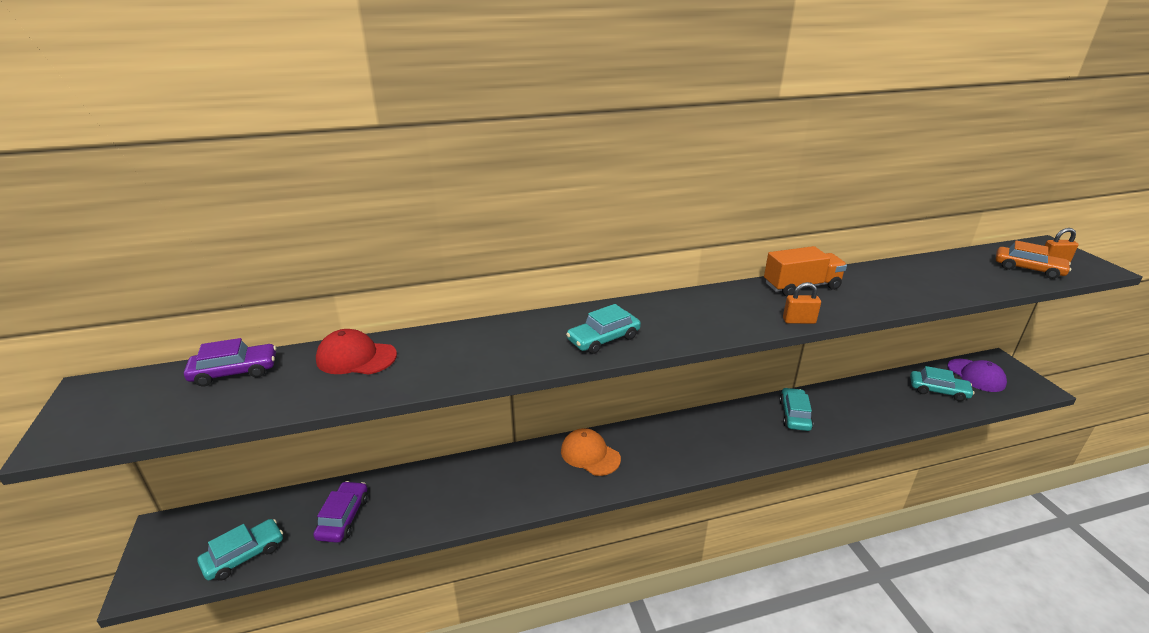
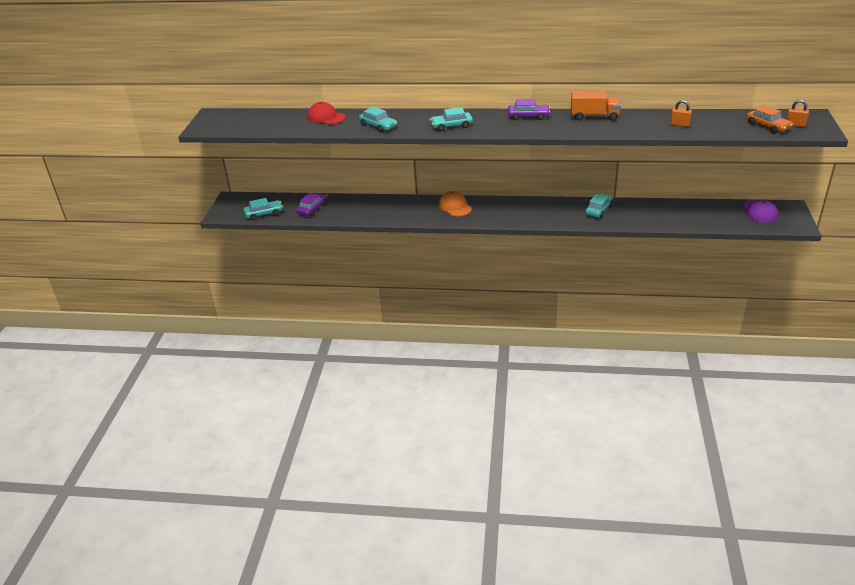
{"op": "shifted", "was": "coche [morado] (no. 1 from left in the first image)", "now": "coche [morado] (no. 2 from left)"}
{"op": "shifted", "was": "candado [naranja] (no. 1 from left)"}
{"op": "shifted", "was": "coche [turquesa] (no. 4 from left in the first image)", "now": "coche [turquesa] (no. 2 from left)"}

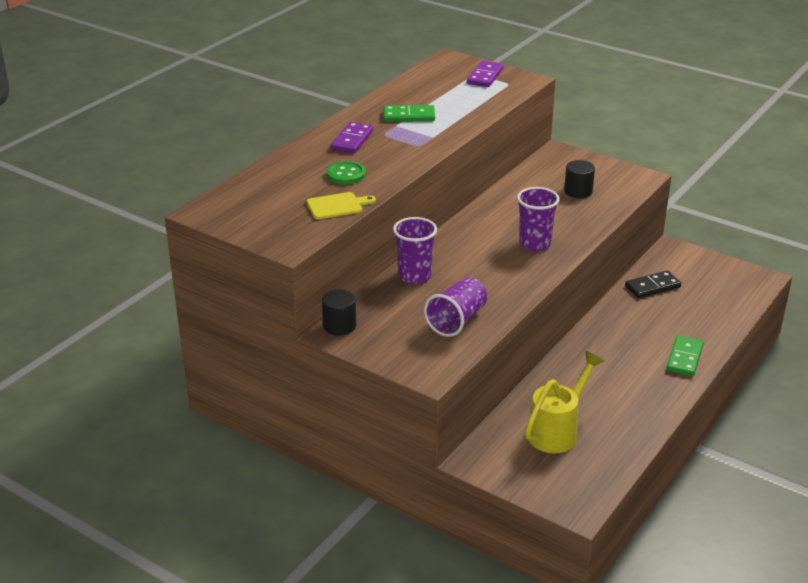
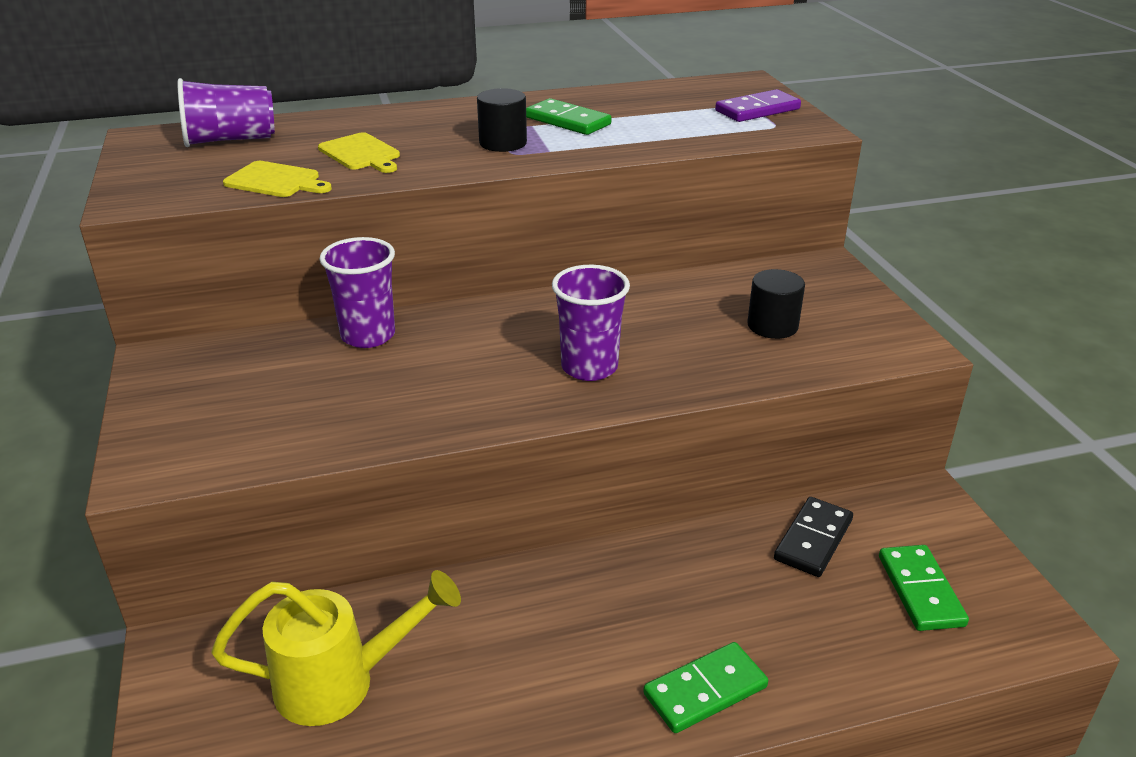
{"op": "gone", "was": "ficha de dominó [morado] (no. 1 from left)"}
{"op": "new", "now": "ficha de dominó [verde] (no. 3 from left)"}
{"op": "shifted", "was": "cilindro [negro] (no. 1 from left)"}
{"op": "shifted", "was": "vaso [morado] (no. 2 from left in the first image)", "now": "vaso [morado] (no. 1 from left)"}
{"op": "swapped", "was": "botón [verde]", "now": "tabla de cortar [amarillo] (no. 2 from left)"}
{"op": "rotated", "was": "ficha de dominó [negro]", "clockwise": -75}

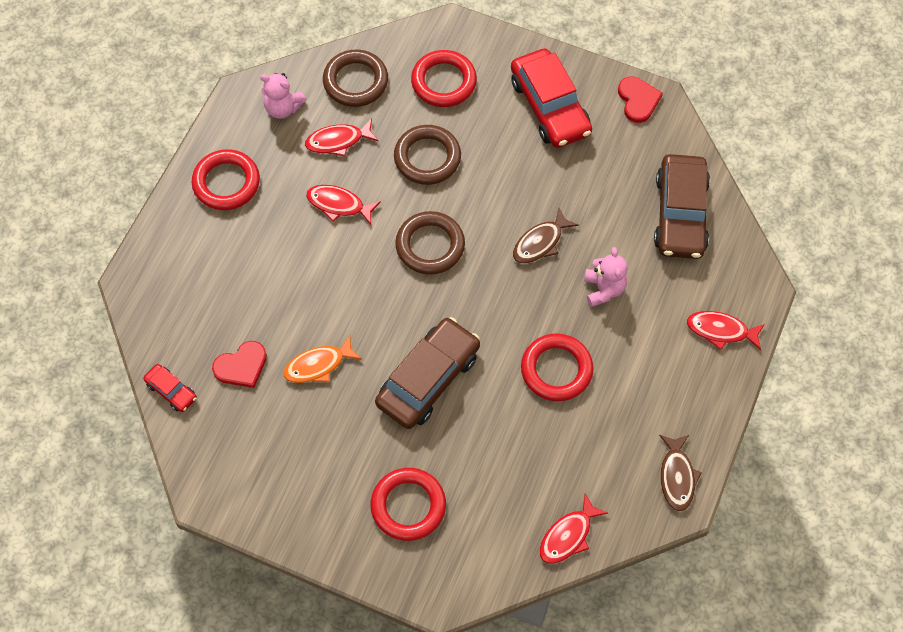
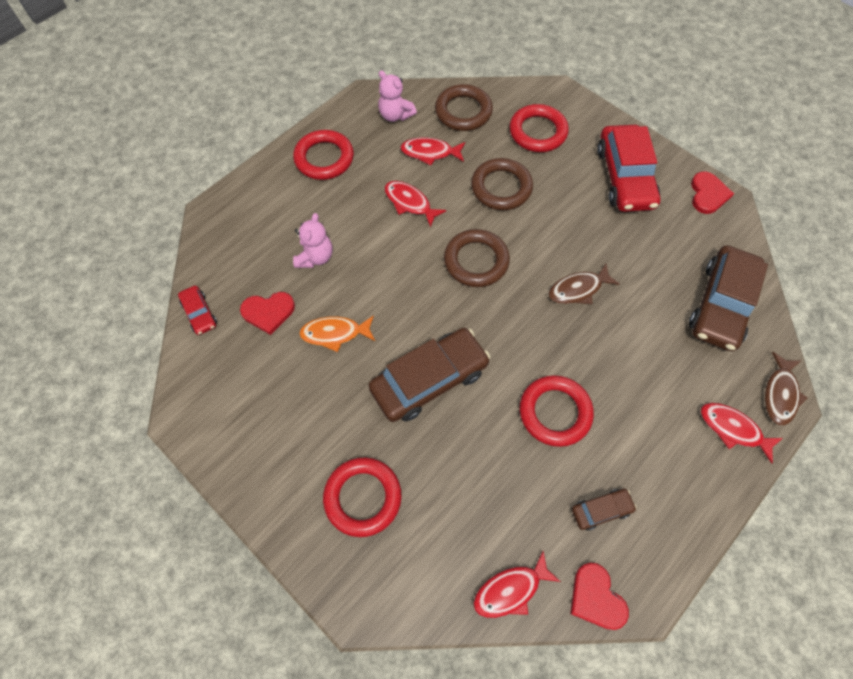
{"op": "new", "now": "corazón [rojo] (no. 2 from left)"}
{"op": "new", "now": "coche [marrón] (no. 2 from left)"}
{"op": "shifted", "was": "osito [rosa] (no. 2 from left in the first image)", "now": "osito [rosa] (no. 1 from left)"}
{"op": "shifted", "was": "pez [marrón] (no. 2 from left)"}

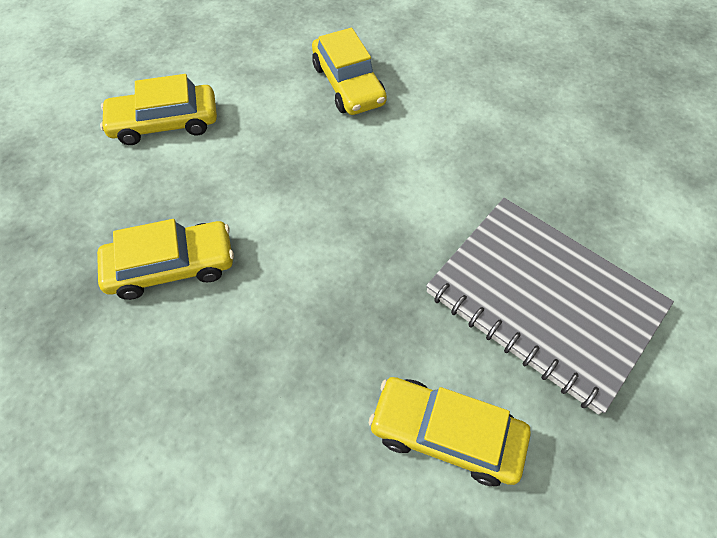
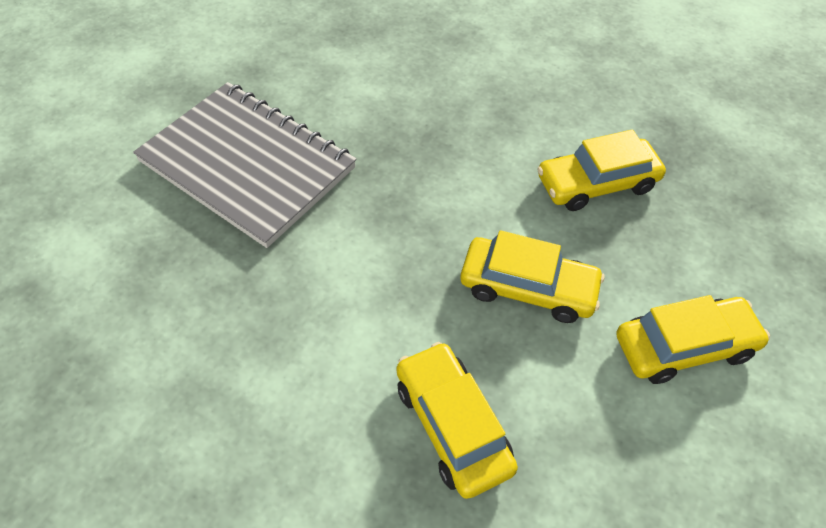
{"op": "shifted", "was": "coche [amarillo] (no. 4 from left in the first image)", "now": "coche [amarillo] (no. 2 from left)"}

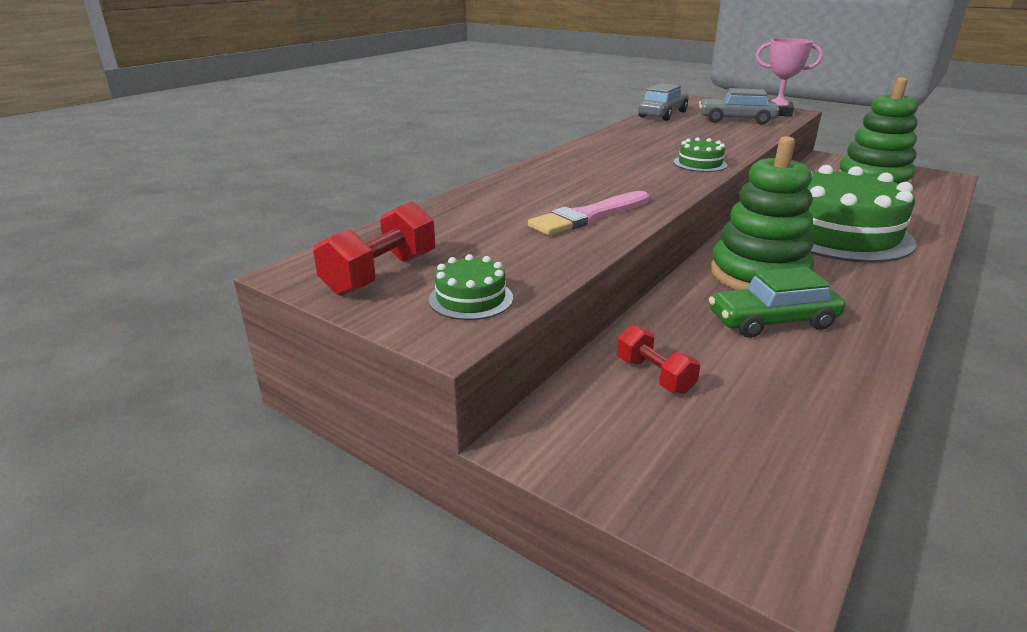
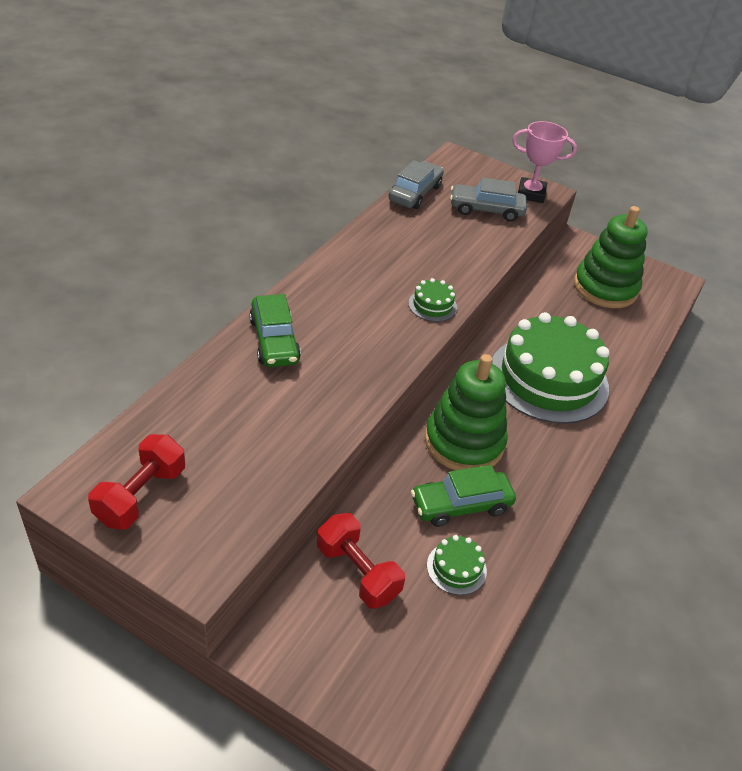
{"op": "gone", "was": "pincel [rosa]"}
{"op": "new", "now": "coche [verde] (no. 1 from left)"}
{"op": "shifted", "was": "tarta [verde] (no. 1 from left in the first image)", "now": "tarta [verde] (no. 2 from left)"}
{"op": "scaled", "was": "mancuerna [rojo] (no. 2 from left)", "ratio": 1.51}

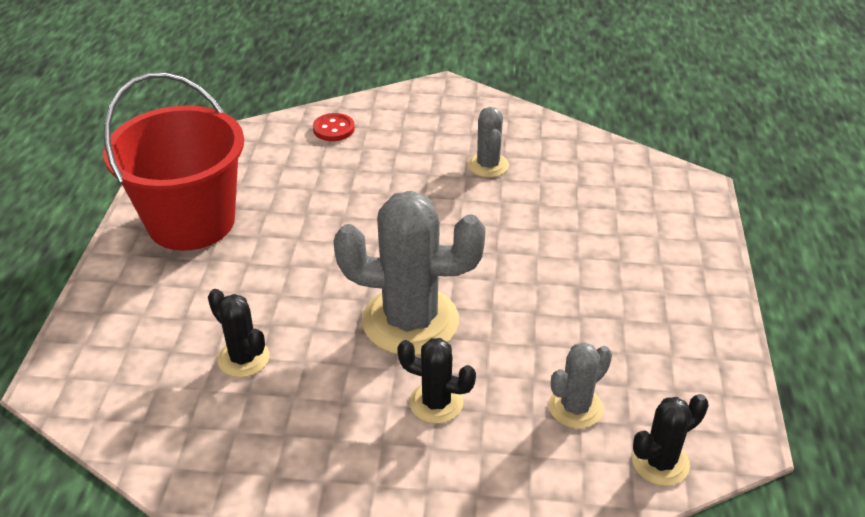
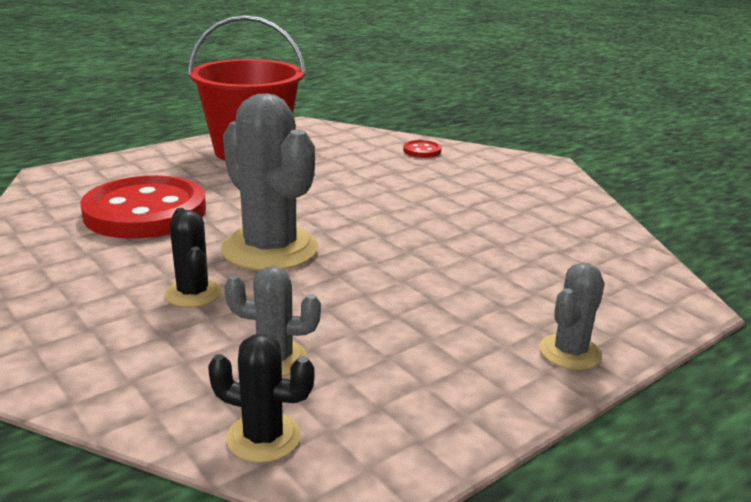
{"op": "shifted", "was": "cactus [gris] (no. 2 from left in the first image)", "now": "cactus [gris] (no. 3 from left)"}
{"op": "swapped", "was": "cactus [negro] (no. 1 from left)", "now": "botón [rojo] (no. 1 from left)"}

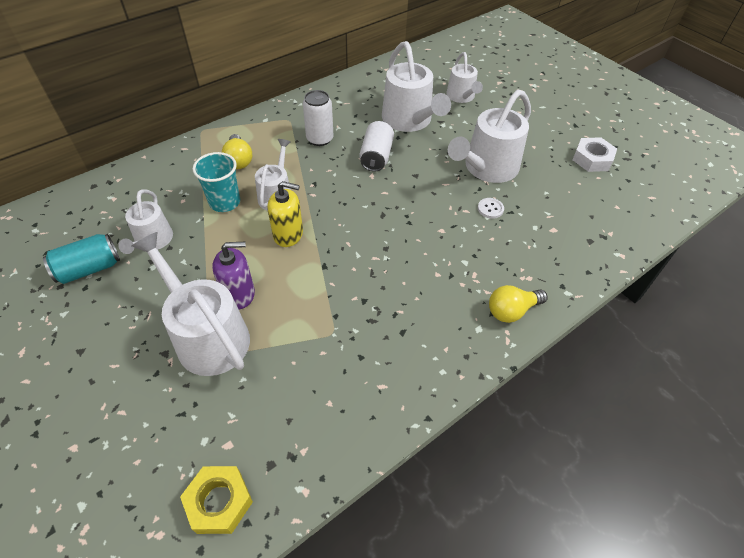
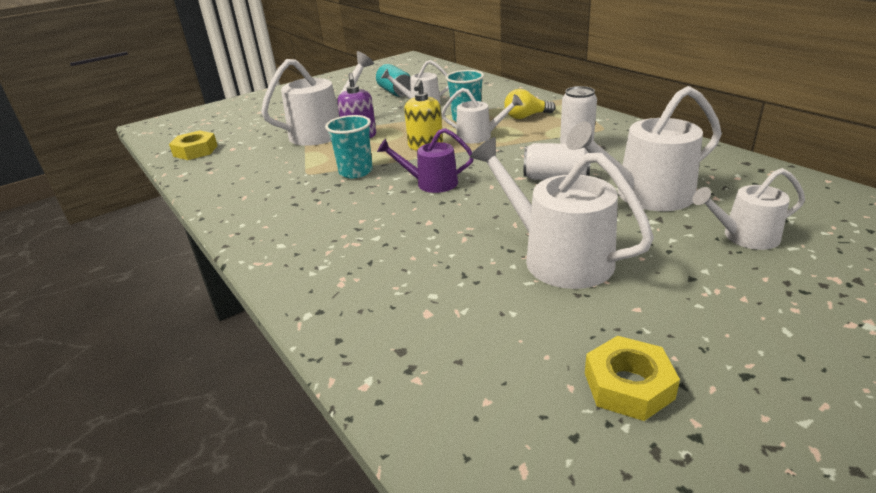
{"op": "gone", "was": "botón [blanco]"}
{"op": "gone", "was": "bombilla [amarillo] (no. 2 from left)"}
{"op": "new", "now": "vaso [turquesa] (no. 1 from left)"}
{"op": "new", "now": "regadera [morado]"}
{"op": "repainted", "was": "tuerca [blanco]", "now": "tuerca [amarillo] (no. 2 from left)"}

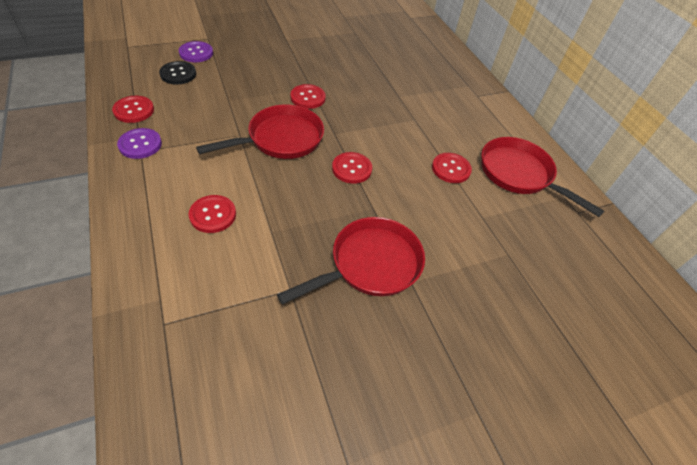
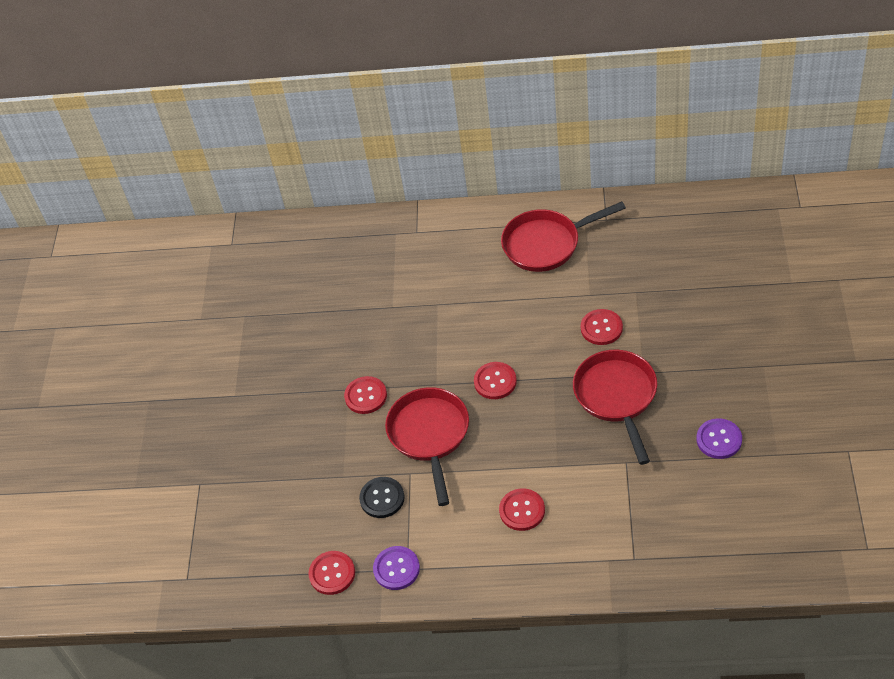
{"op": "shifted", "was": "botón [negro]"}
{"op": "shifted", "was": "botón [morado] (no. 2 from left)"}
{"op": "shifted", "was": "botón [rojo] (no. 5 from left)"}

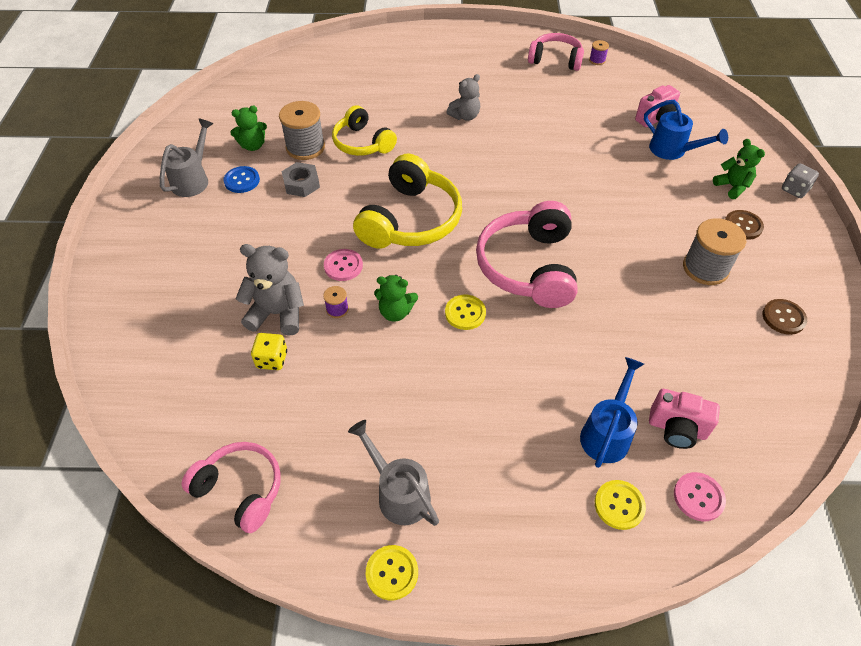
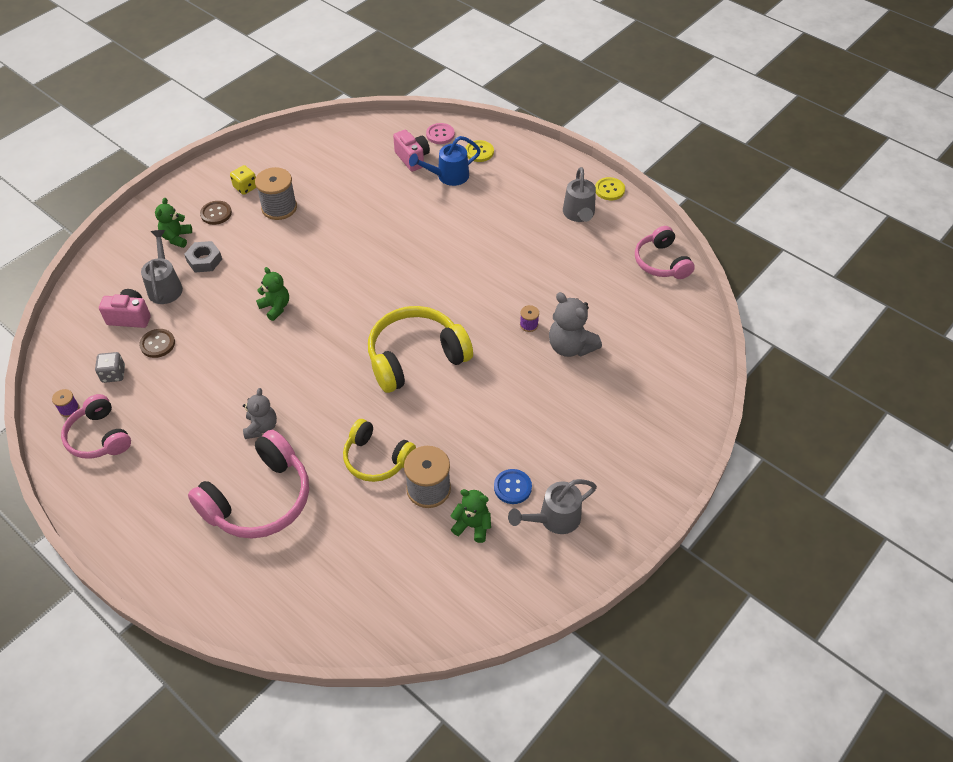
{"op": "gone", "was": "botón [rosa] (no. 1 from left)"}
{"op": "gone", "was": "botón [amarillo] (no. 2 from left)"}
{"op": "shifted", "was": "dado [amarillo]"}
{"op": "shifted", "was": "tuerca [gris]"}
{"op": "shifted", "was": "osito [verde] (no. 2 from left)"}
{"op": "shifted", "was": "auriculares [rosa] (no. 2 from left)"}
{"op": "shifted", "was": "botón [marrón] (no. 2 from left in the first image)", "now": "botón [marrón] (no. 1 from left)"}
{"op": "shifted", "was": "dado [gris]"}
{"op": "repainted", "was": "regadera [azul] (no. 2 from left)", "now": "regadera [gris] (no. 1 from left)"}
{"op": "rotated", "was": "auriculares [amarillo] (no. 1 from left)", "clockwise": 120}
{"op": "rotated", "was": "osito [gris] (no. 2 from left in the first image)", "clockwise": 90}

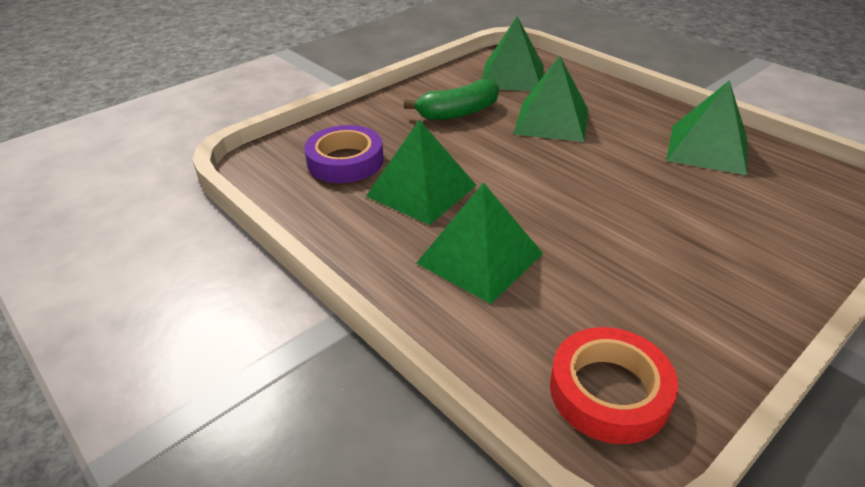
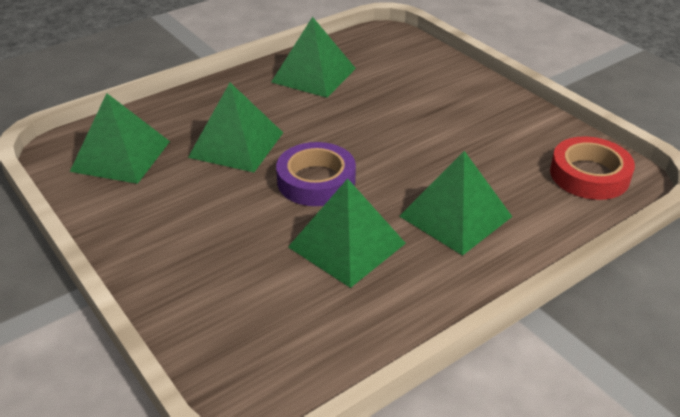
{"op": "gone", "was": "plátano [verde]"}
{"op": "shifted", "was": "cinta adhesiva [morado]"}

